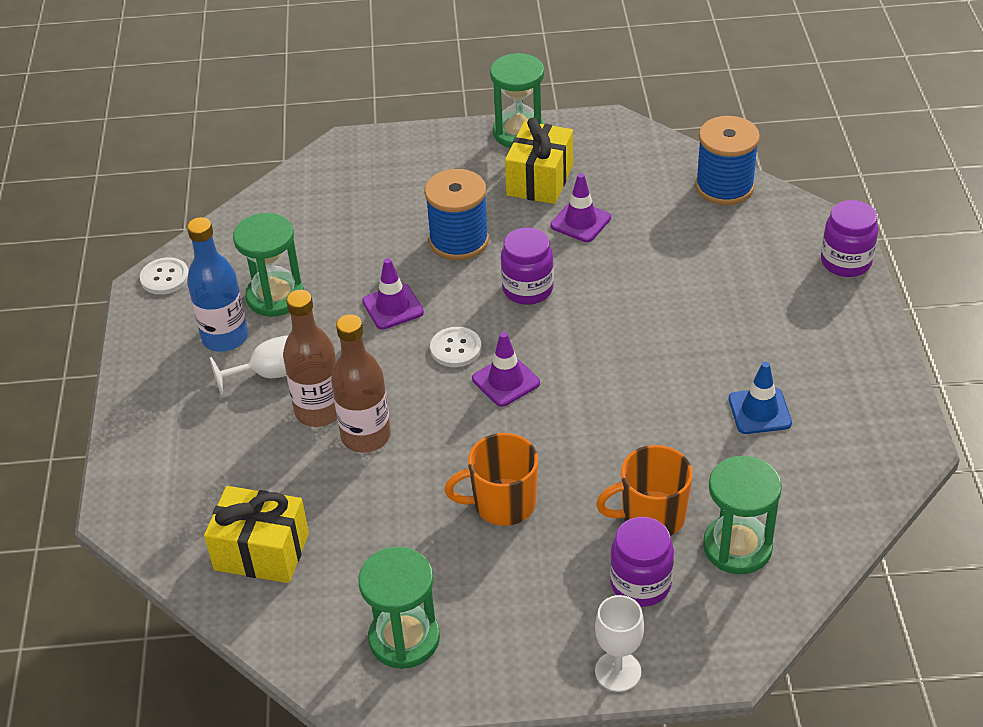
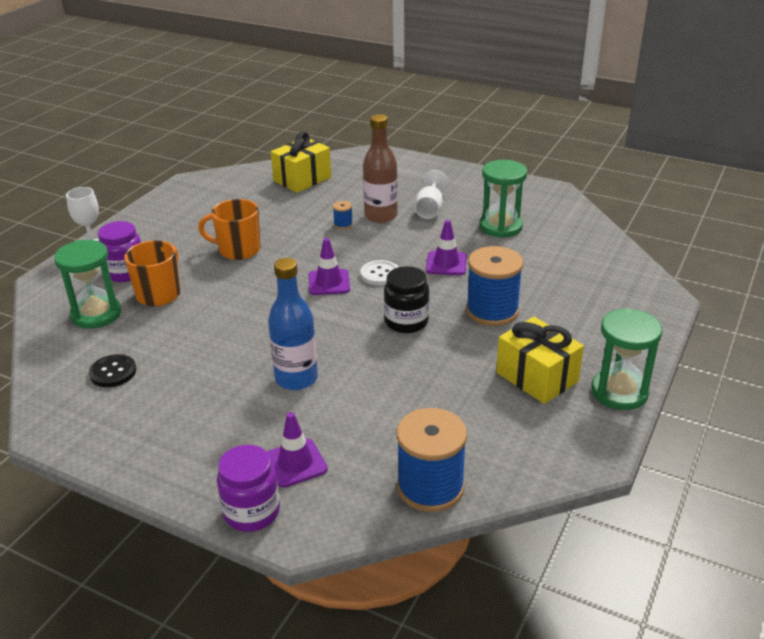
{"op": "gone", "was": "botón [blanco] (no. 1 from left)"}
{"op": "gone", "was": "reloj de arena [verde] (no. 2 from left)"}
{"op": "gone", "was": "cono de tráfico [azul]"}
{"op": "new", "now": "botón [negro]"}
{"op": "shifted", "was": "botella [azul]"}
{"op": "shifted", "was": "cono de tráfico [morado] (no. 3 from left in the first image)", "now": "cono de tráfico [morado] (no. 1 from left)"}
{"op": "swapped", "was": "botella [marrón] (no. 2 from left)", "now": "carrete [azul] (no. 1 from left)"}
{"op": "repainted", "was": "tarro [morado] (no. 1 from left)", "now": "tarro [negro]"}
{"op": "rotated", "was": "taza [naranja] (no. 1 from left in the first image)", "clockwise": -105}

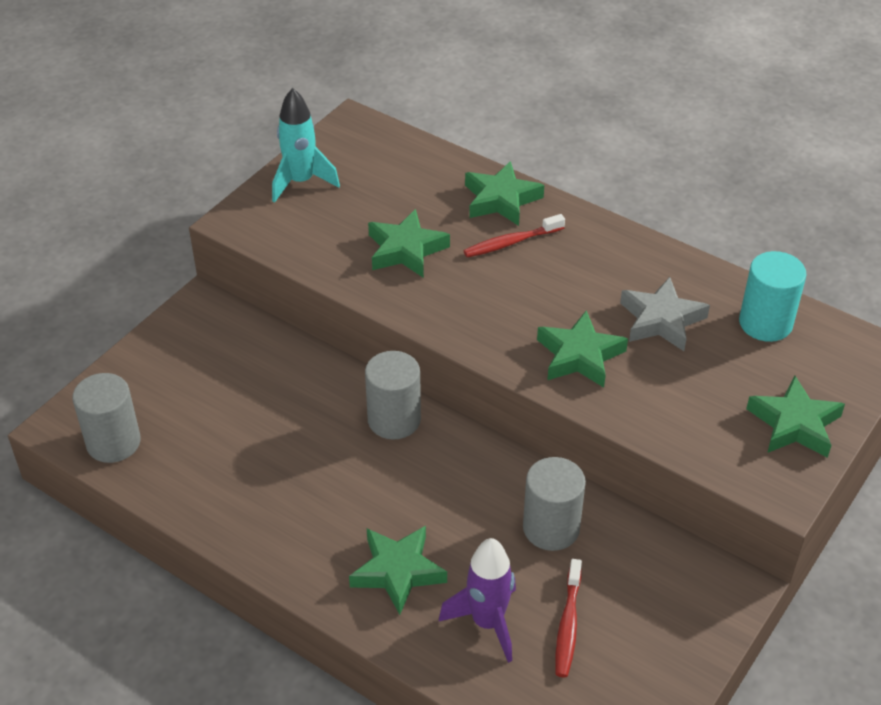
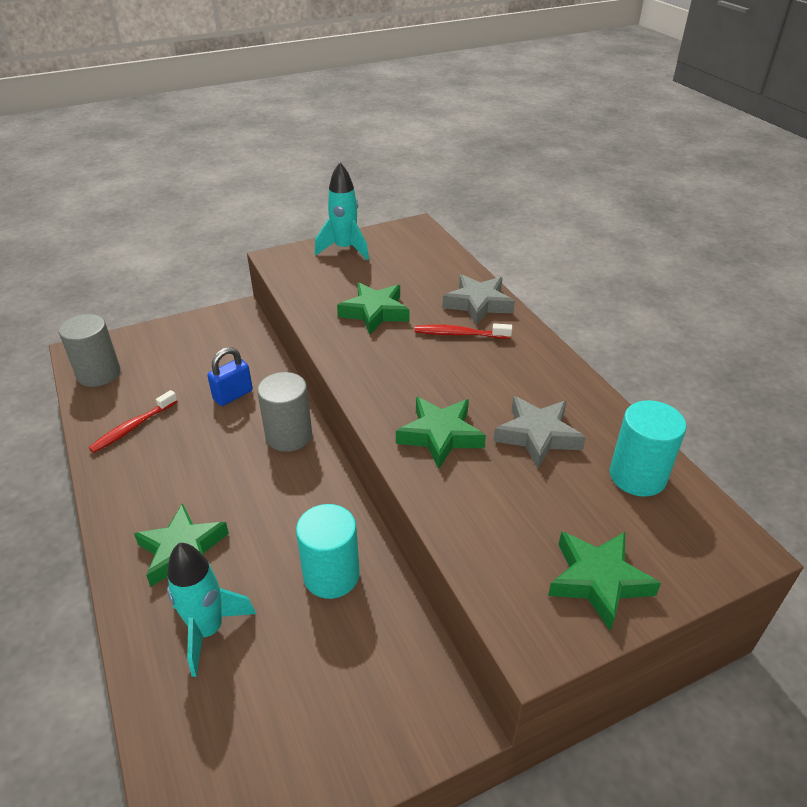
{"op": "new", "now": "candado [azul]"}
{"op": "shifted", "was": "cepillo de dientes [rojo] (no. 2 from left in the first image)", "now": "cepillo de dientes [rojo] (no. 1 from left)"}
{"op": "repainted", "was": "cohete [morado]", "now": "cohete [turquesa] (no. 1 from left)"}
{"op": "repainted", "was": "estrella [verde] (no. 3 from left)", "now": "estrella [gris] (no. 1 from left)"}
{"op": "repainted", "was": "cilindro [gris] (no. 3 from left)", "now": "cilindro [turquesa] (no. 1 from left)"}

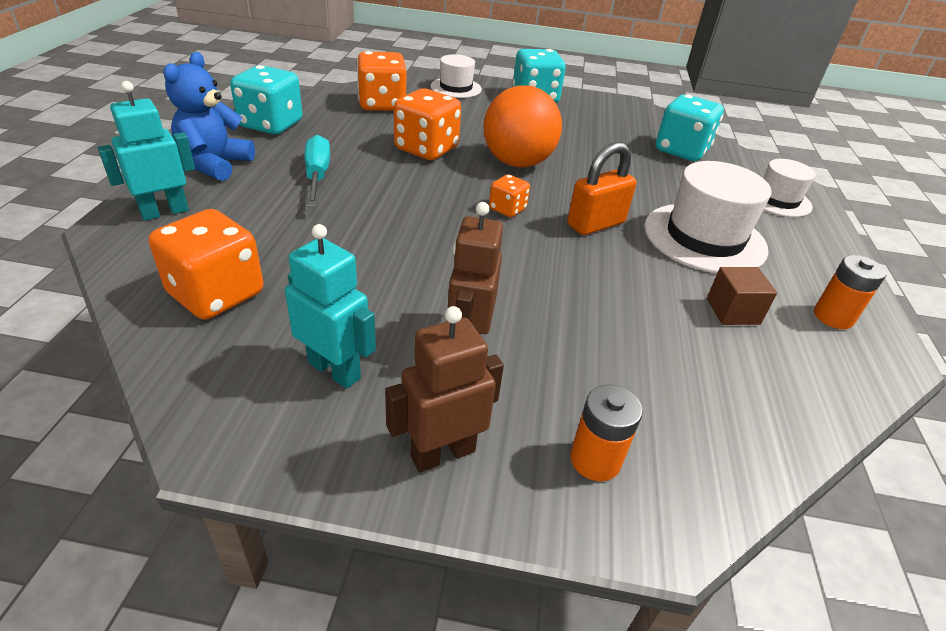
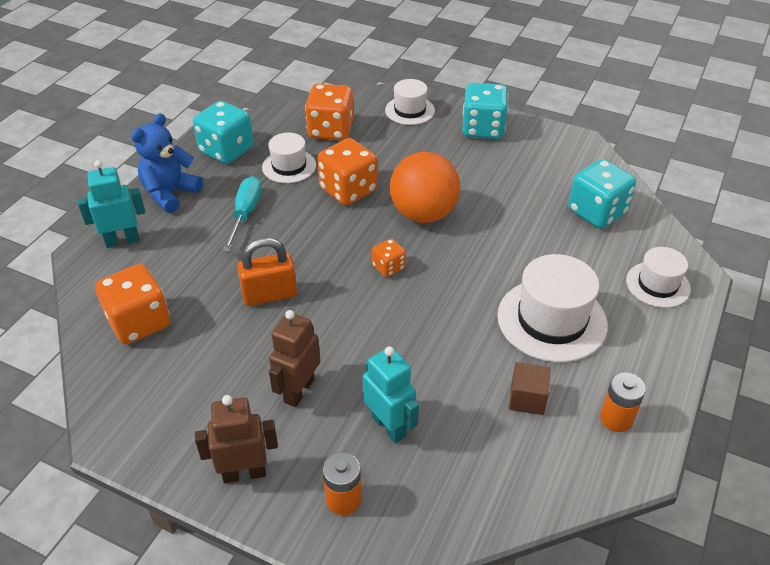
{"op": "new", "now": "sombrero [blanco] (no. 1 from left)"}
{"op": "shifted", "was": "robot [turquesa] (no. 2 from left)"}
{"op": "shifted", "was": "candado [naranja]"}

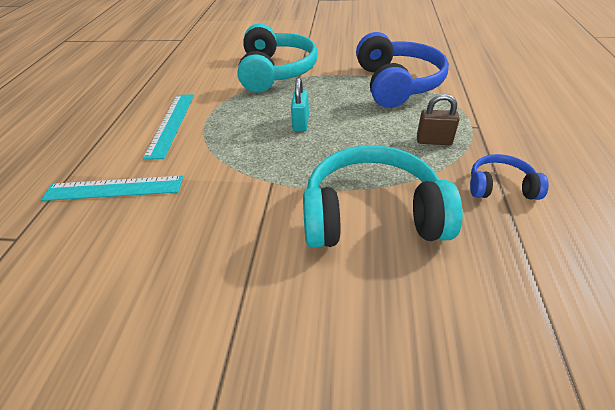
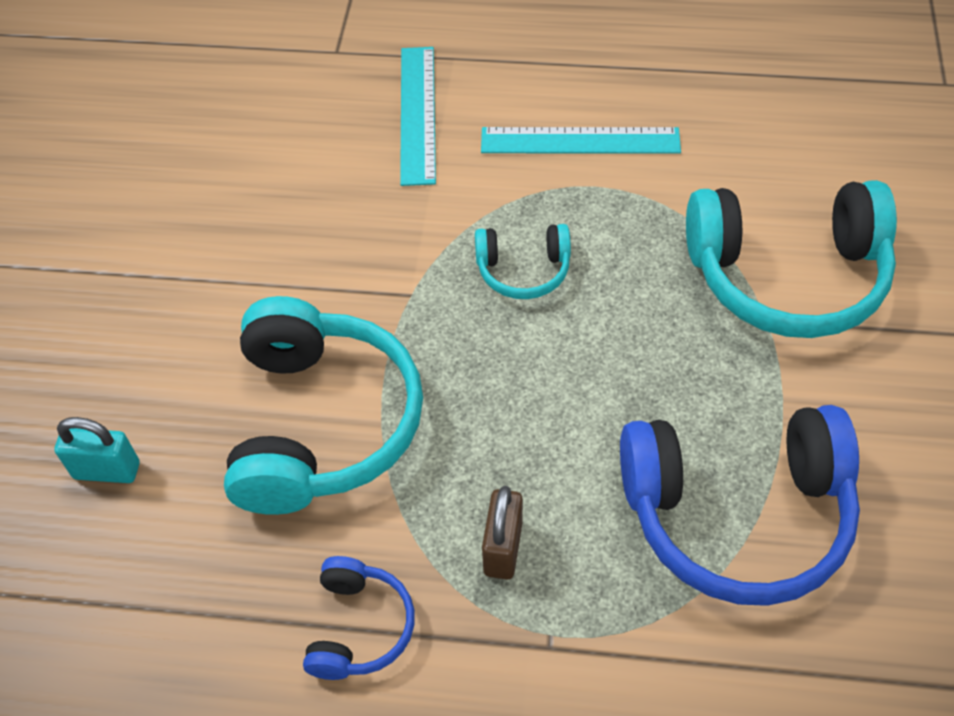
{"op": "new", "now": "auriculares [turquesa] (no. 2 from left)"}
{"op": "shifted", "was": "candado [turquesa]"}

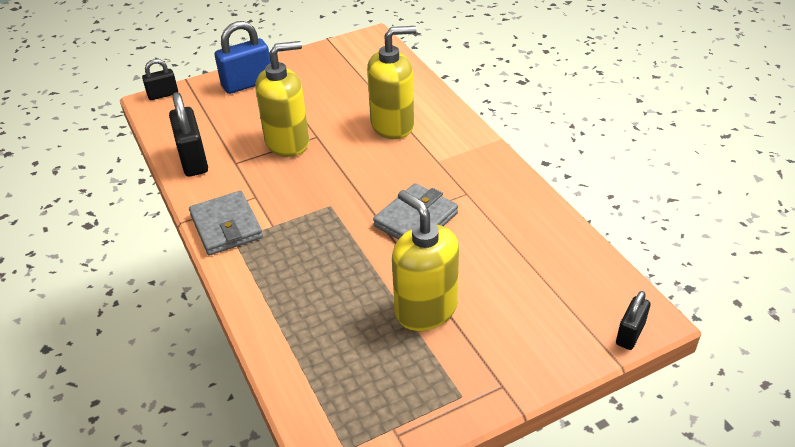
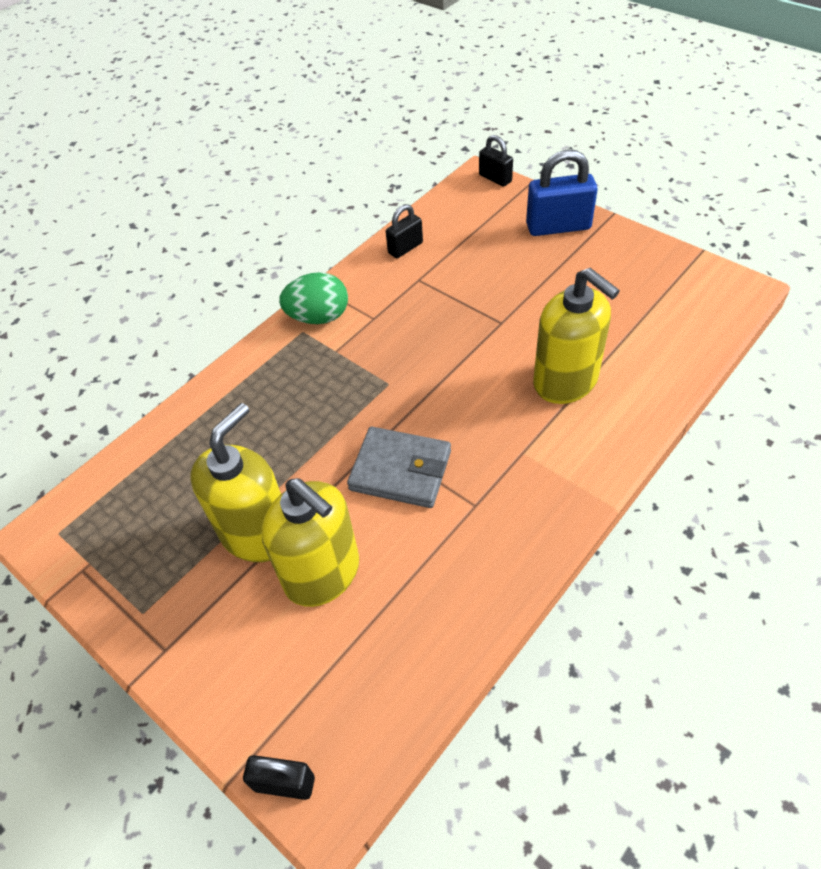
{"op": "shifted", "was": "dispensador de jabón [amarillo] (no. 1 from left in the first image)", "now": "dispensador de jabón [amarillo] (no. 2 from left)"}
{"op": "swapped", "was": "cartera [gris] (no. 1 from left)", "now": "huevo [verde]"}
{"op": "rotated", "was": "candado [azul]", "clockwise": -45}
{"op": "scaled", "was": "candado [negro] (no. 2 from left)", "ratio": 0.59}

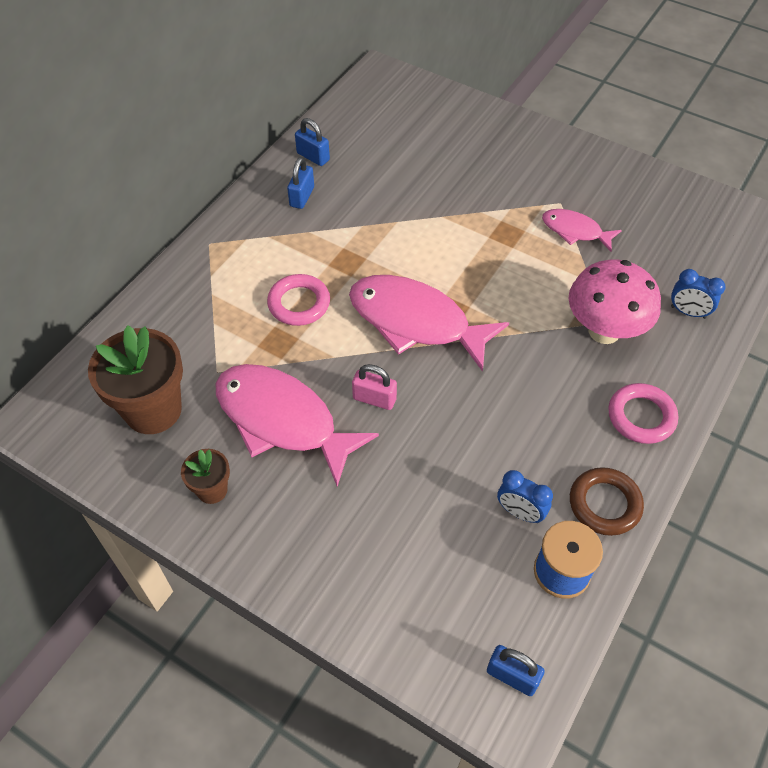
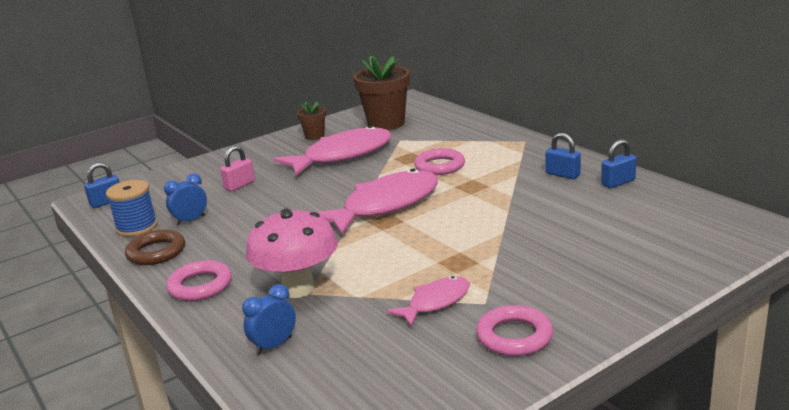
{"op": "new", "now": "anillo [rosa] (no. 3 from left)"}
{"op": "shifted", "was": "candado [rosa]"}

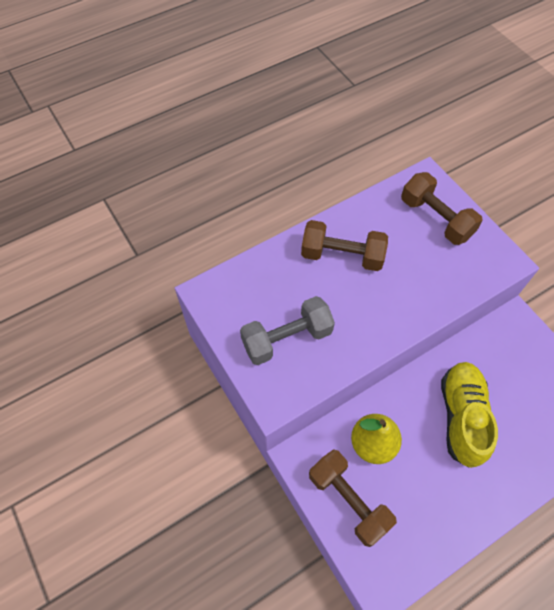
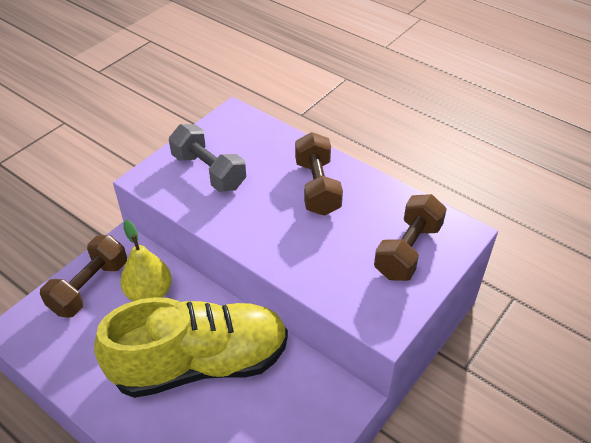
{"op": "scaled", "was": "zapato [amarillo]", "ratio": 1.5}

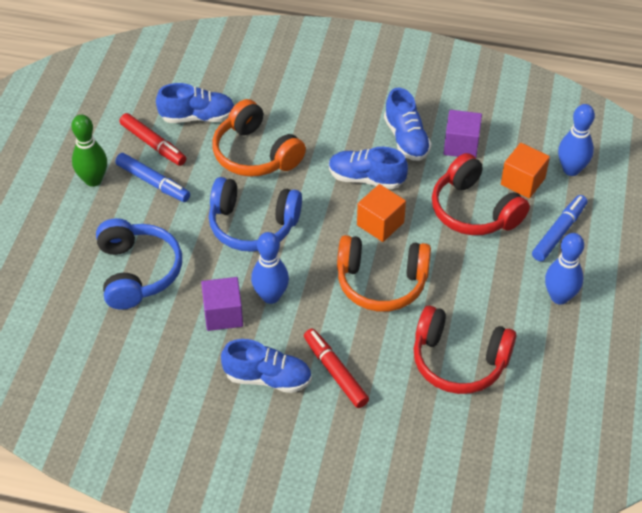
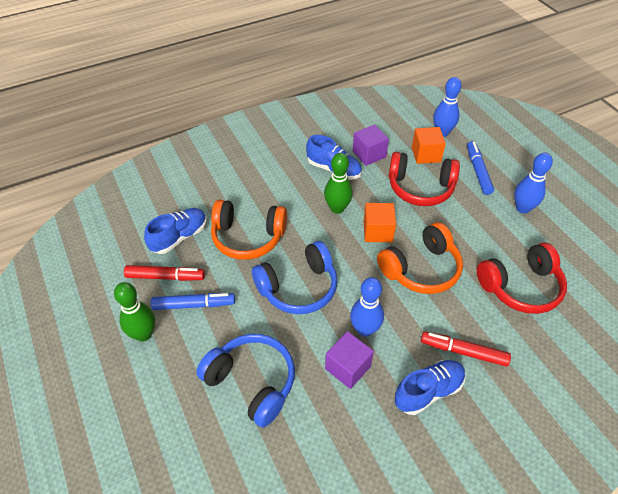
{"op": "swapped", "was": "zapato [azul] (no. 3 from left)", "now": "bolo [verde] (no. 2 from left)"}

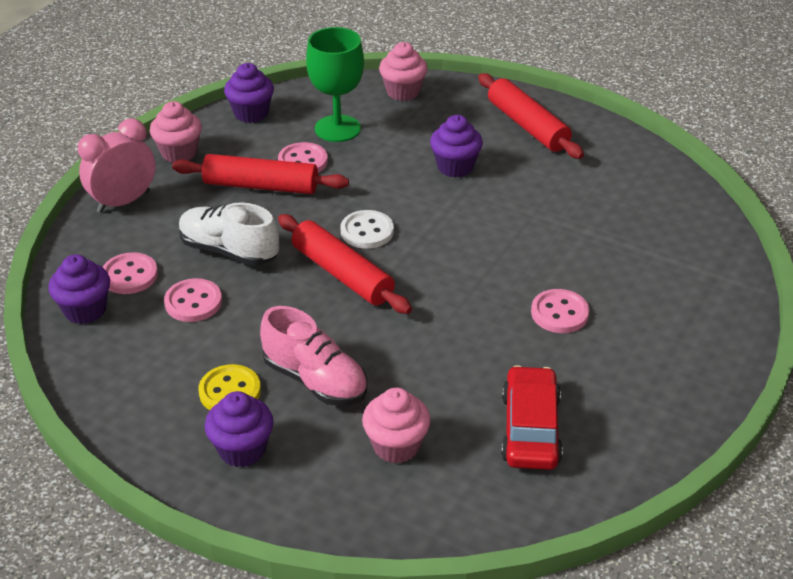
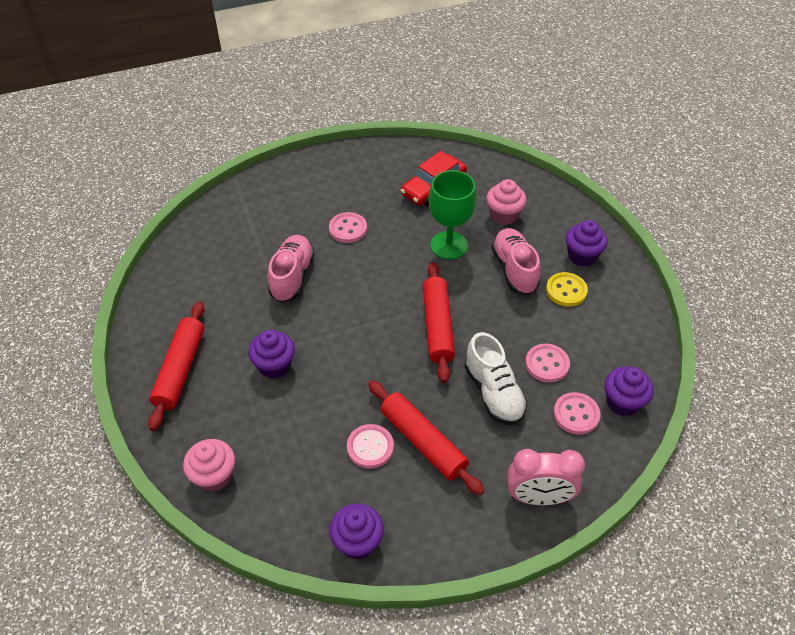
{"op": "gone", "was": "magdalena [rosa] (no. 1 from left)"}
{"op": "gone", "was": "botón [blanco]"}
{"op": "new", "now": "zapato [rosa] (no. 1 from left)"}
{"op": "shifted", "was": "copa [verde]"}

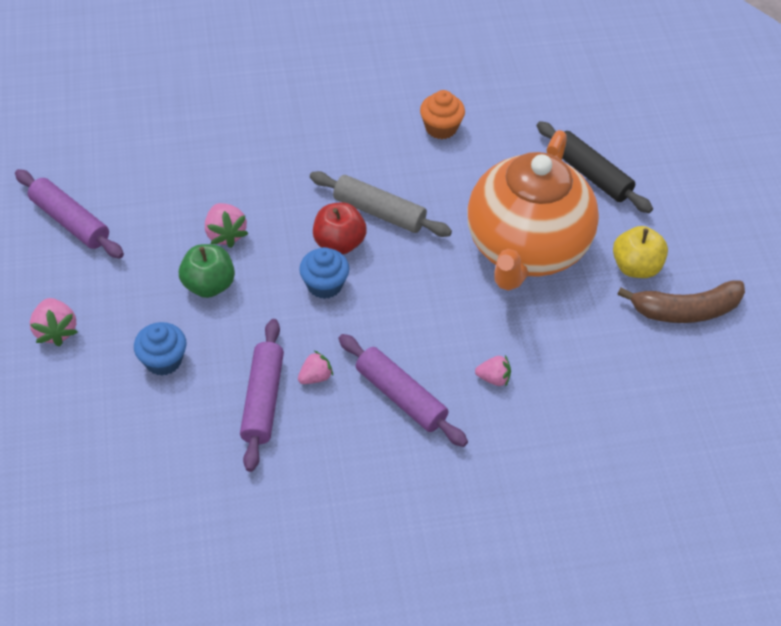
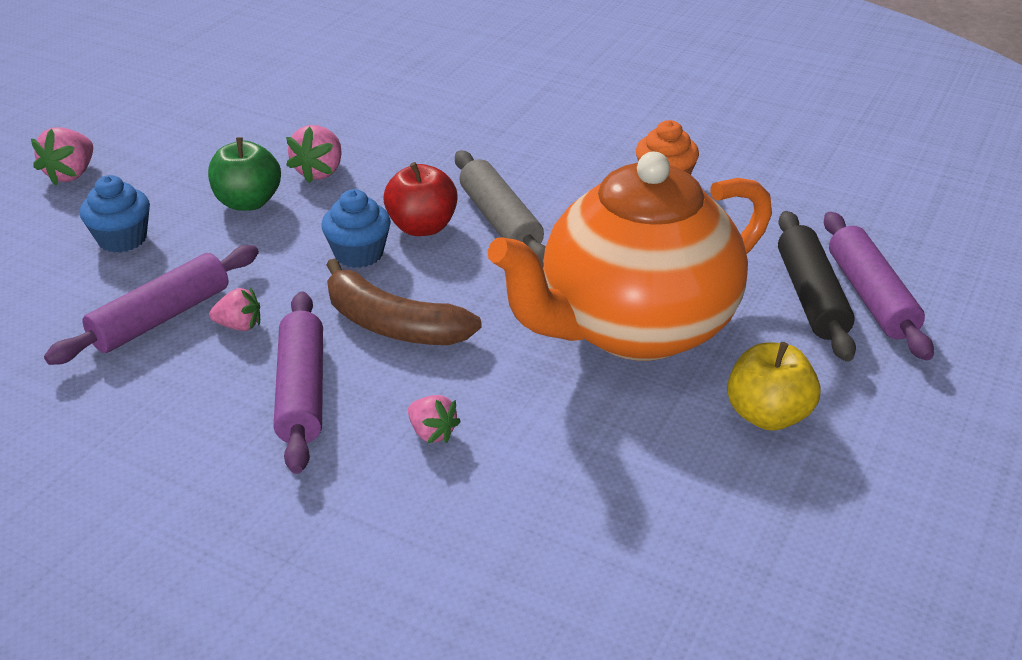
{"op": "shifted", "was": "rodillo [morado] (no. 1 from left in the first image)", "now": "rodillo [morado] (no. 3 from left)"}
{"op": "shifted", "was": "plátano [marrón]"}

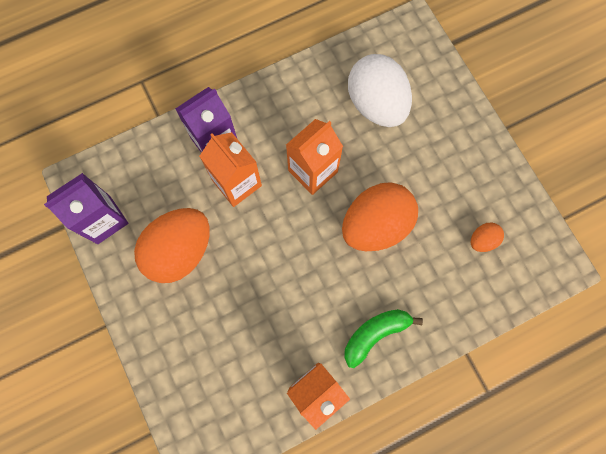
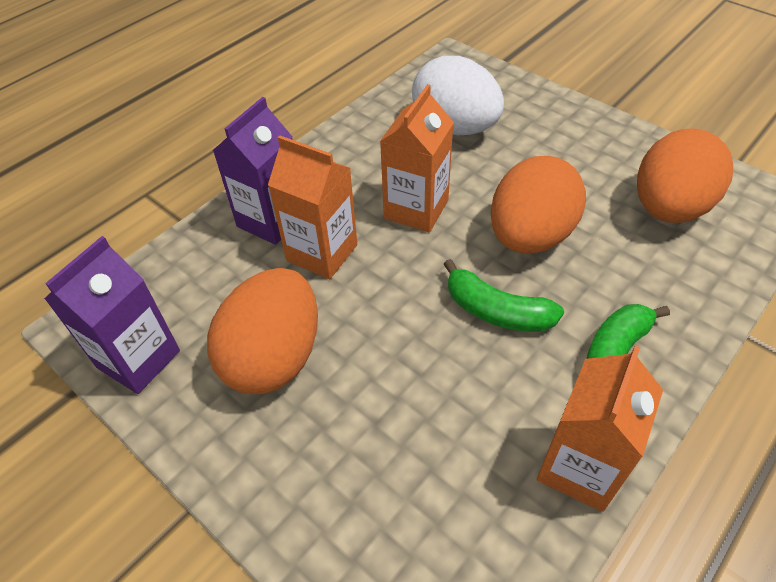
{"op": "new", "now": "plátano [verde] (no. 1 from left)"}
{"op": "scaled", "was": "huevo [naranja] (no. 3 from left)", "ratio": 2.25}

